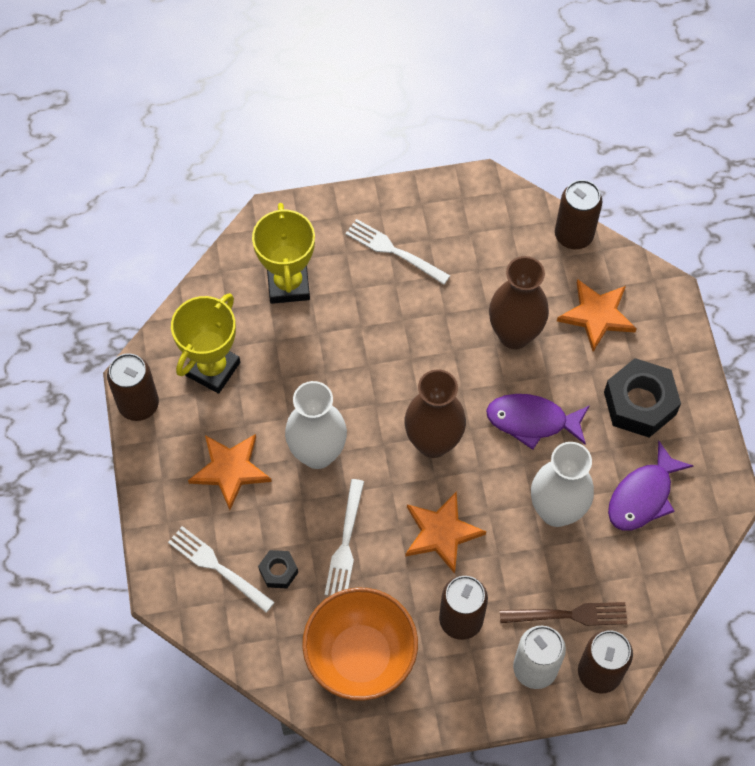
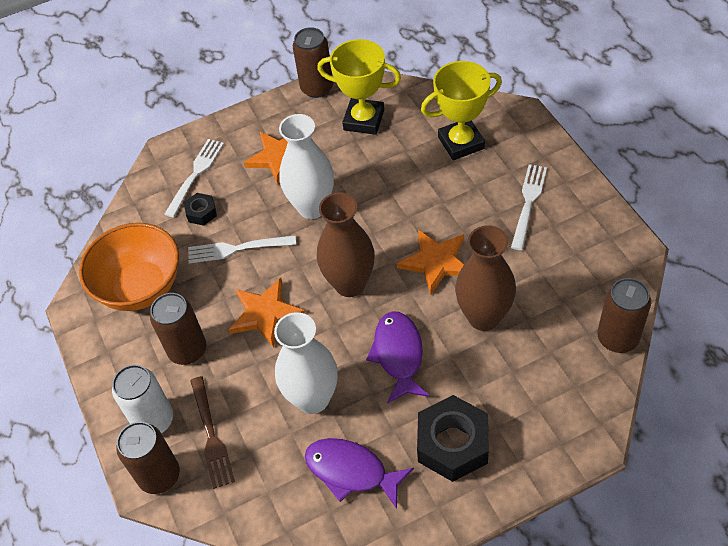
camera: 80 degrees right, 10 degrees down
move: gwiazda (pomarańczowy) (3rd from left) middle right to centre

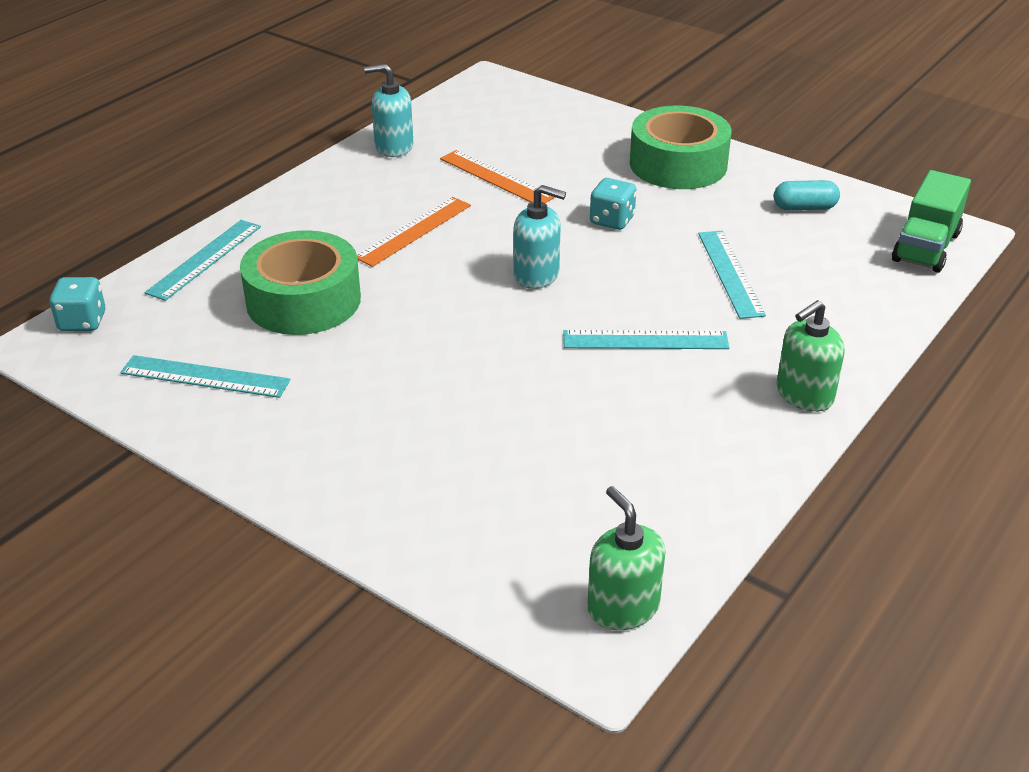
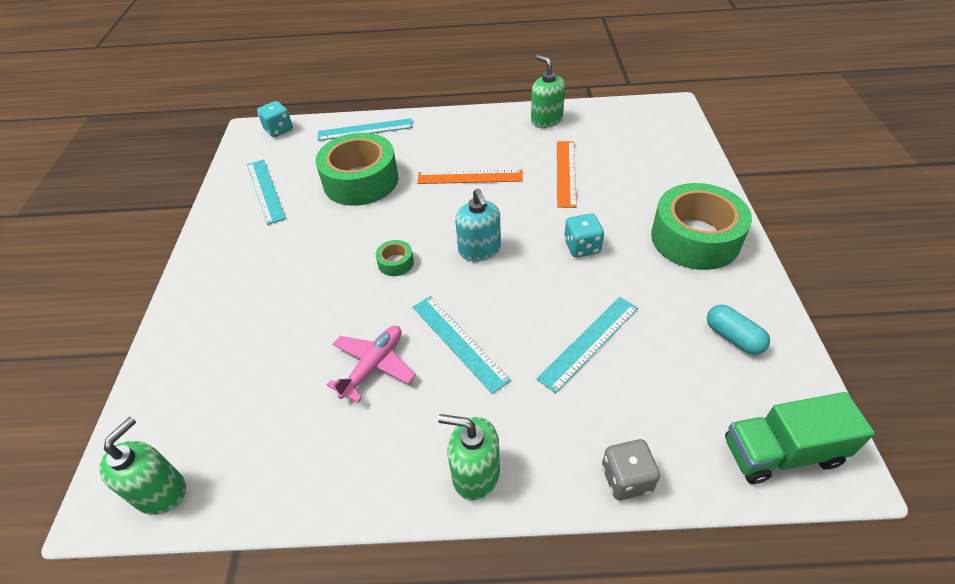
camera: 55 degrees right, 10 degrees up
insert: samolot (różowy) centre; taśma klejąca (zielony) (2nd from left) centre; kostka do gry (szary) bottom centre
recolor: dozownik mydła (turkusowy) (1st from left) top centre to dozownik mydła (zielony) (3rd from left) top centre

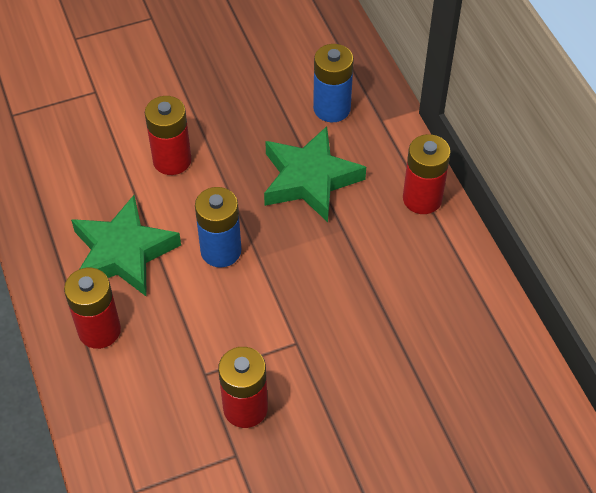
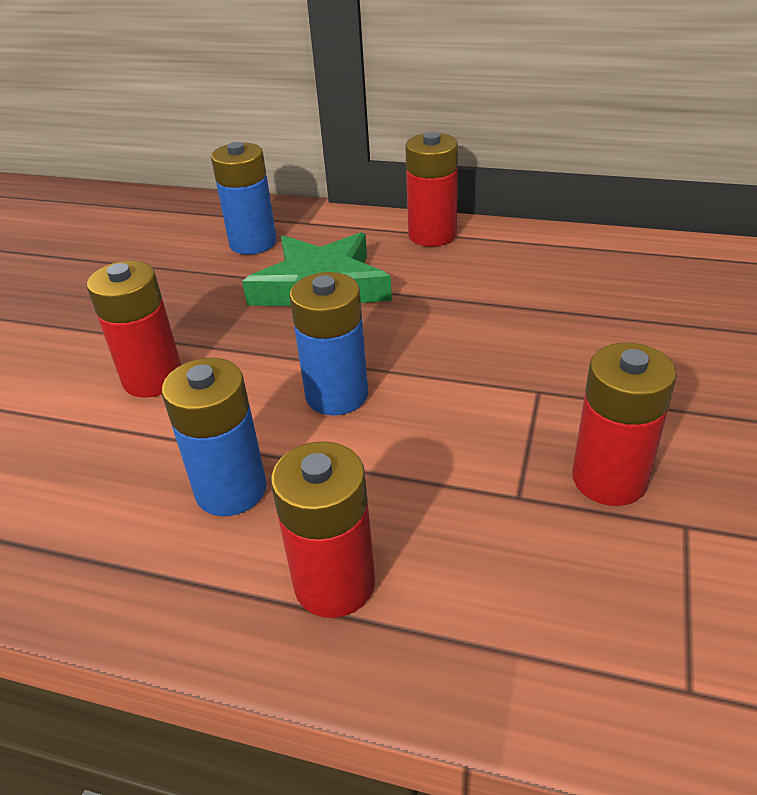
camera: 50 degrees left, 15 degrees down
replace: gwiazda (zielony) (1st from left) middle left to bateria (niebieski) (1st from left) middle left

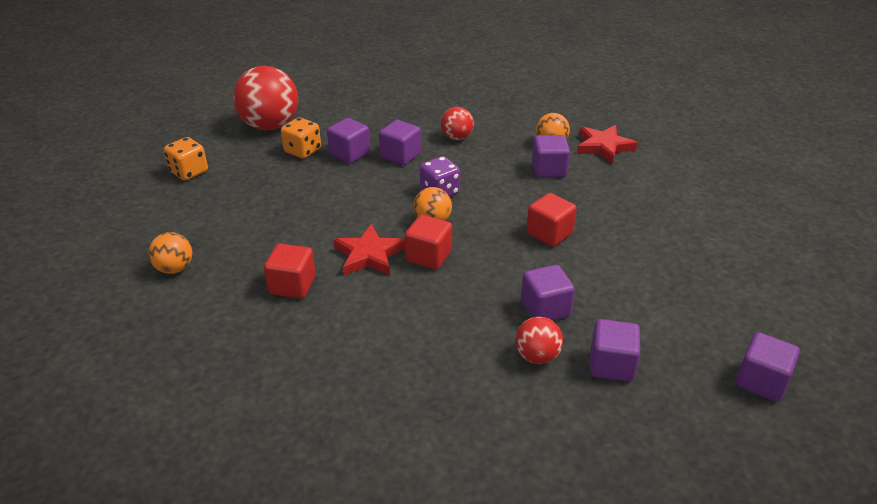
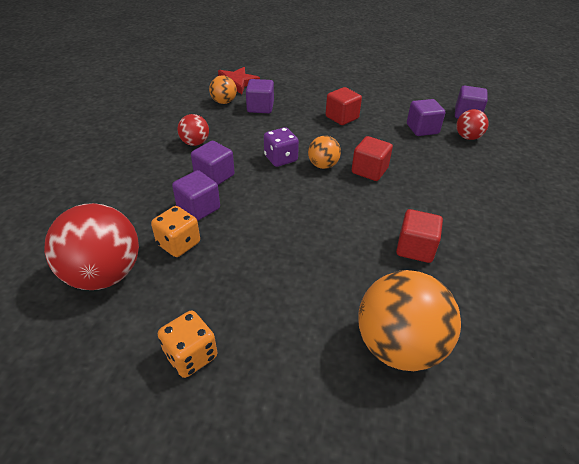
camera: 85 degrees left, 5 degrees up
delete: gwiazda (czerwony) (1st from left) centre; sześcian (fioletowy) (6th from left) bottom right
resize: piłka (pomarańczowy) (1st from left in the first image) middle left = bottom right x1.94

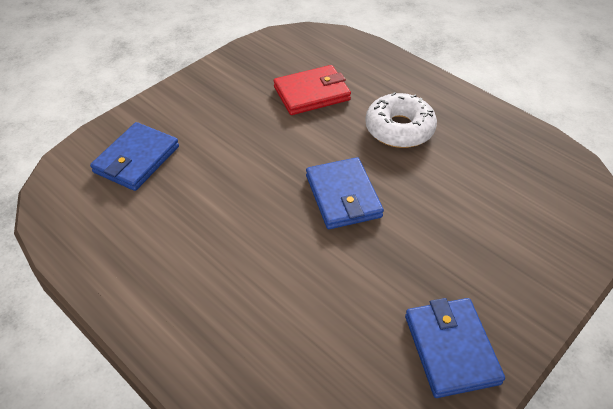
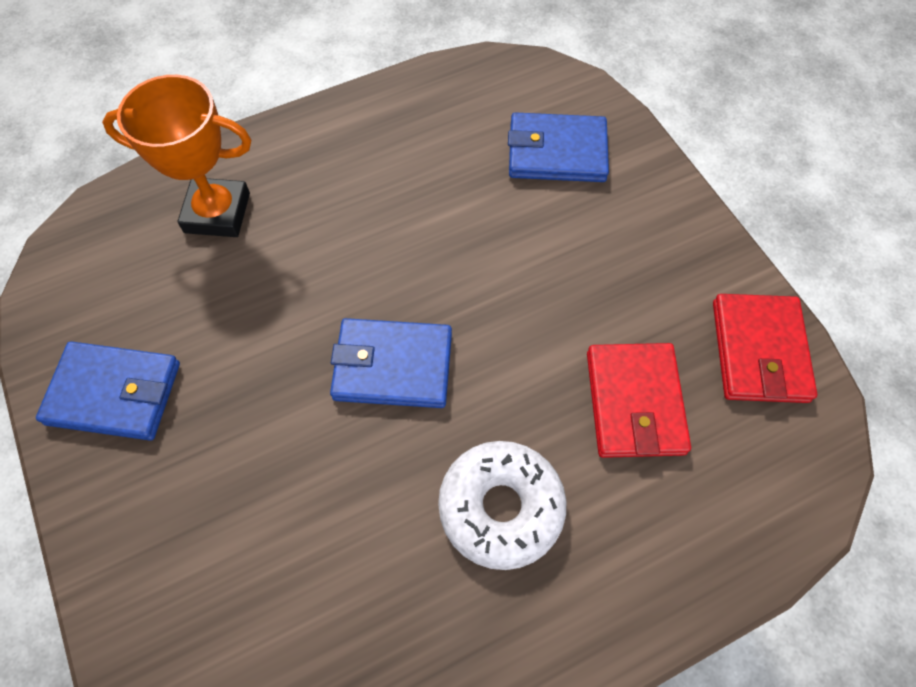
camera: 110 degrees right, 15 degrees up
insert: puchar (pomarańczowy) top left; portfel (czerwony) (2nd from left) middle right
rotate: portfel (niebieski) (1st from left in the first image) middle left = top centre 45 degrees counterclockwise

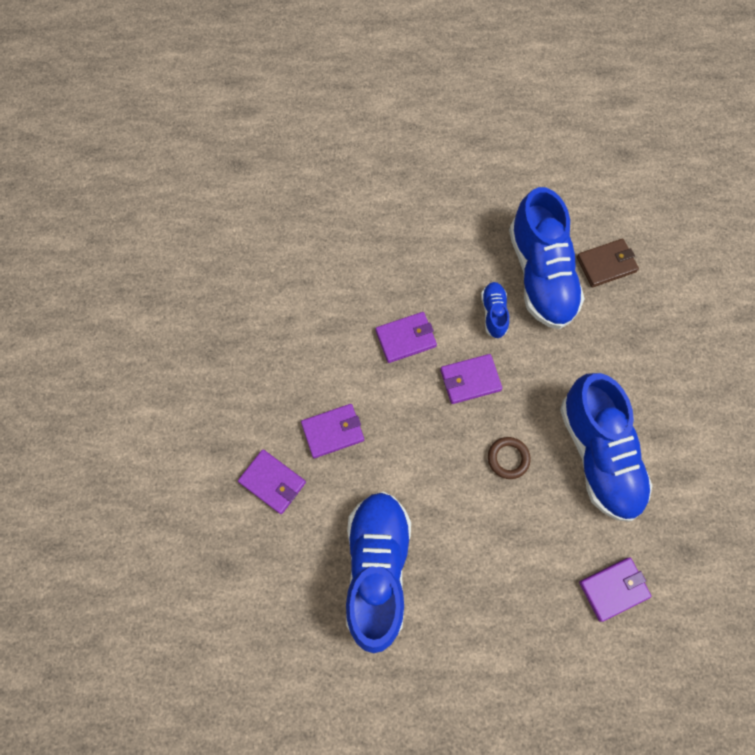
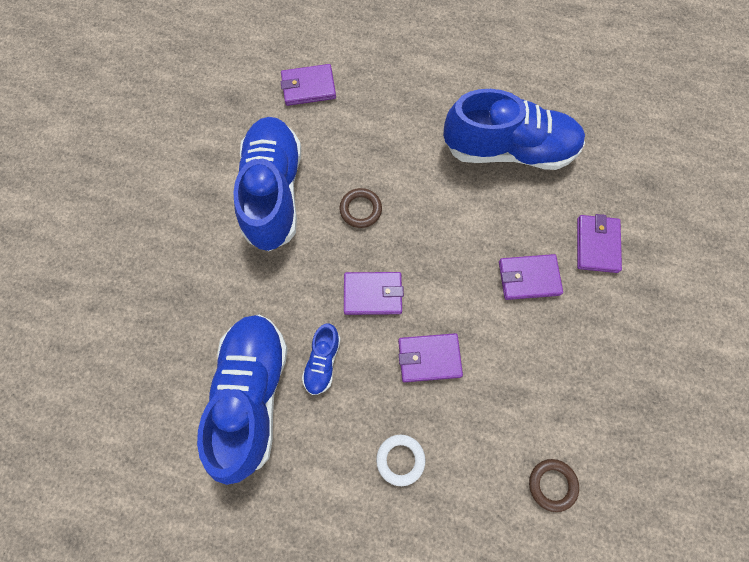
camera: 165 degrees left, 0 degrees up
delete: portfel (brązowy) middle right
insert: pierścień (biały) bottom centre; pierścień (brązowy) (2nd from left) bottom right
rotate: portfel (fioletowy) (1st from left in the first image) centre = middle right 45 degrees clockwise; but (niebieski) (1st from left in the first image) bottom centre = top right 105 degrees counterclockwise

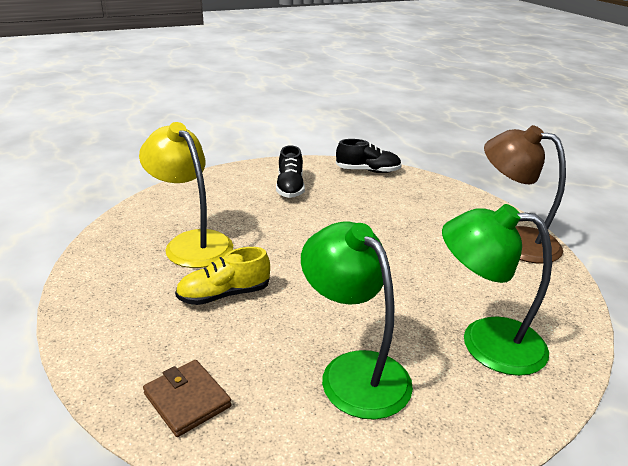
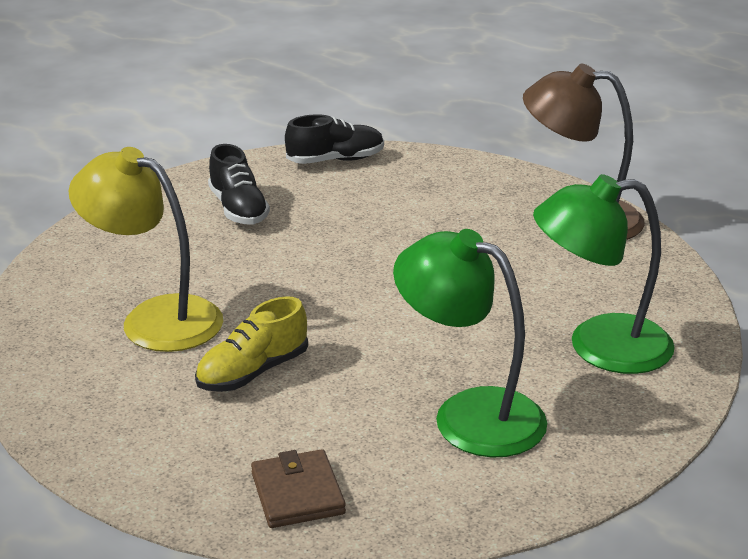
camera: 20 degrees left, 0 degrees up
rotate: portfel (brązowy) bottom left = bottom centre 45 degrees clockwise

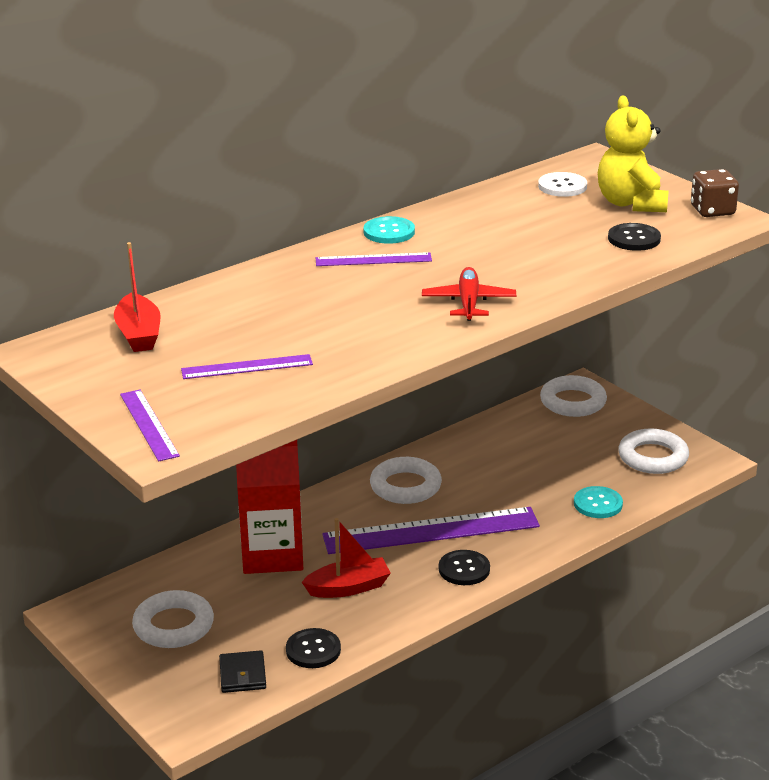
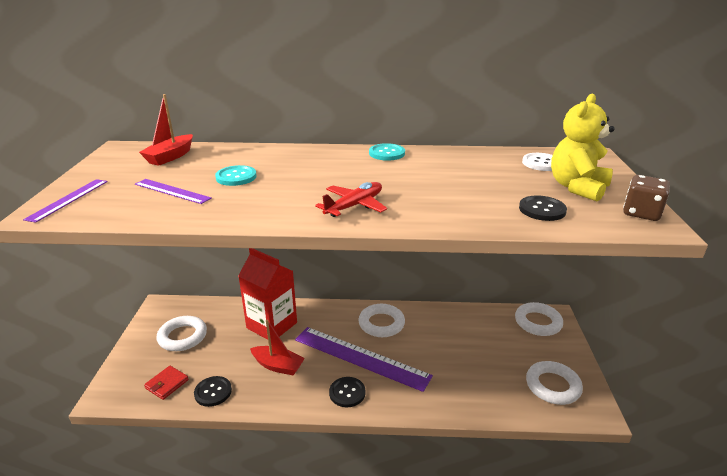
camera: 40 degrees right, 0 degrees up
delete: linijka (fioletowy) (3rd from left) top centre
move: guzik (turkusowy) (2nd from left in the first image) middle right to guzik (turkusowy) (1st from left) middle left
recolor: portfel (czarny) bottom left to portfel (czerwony) bottom left

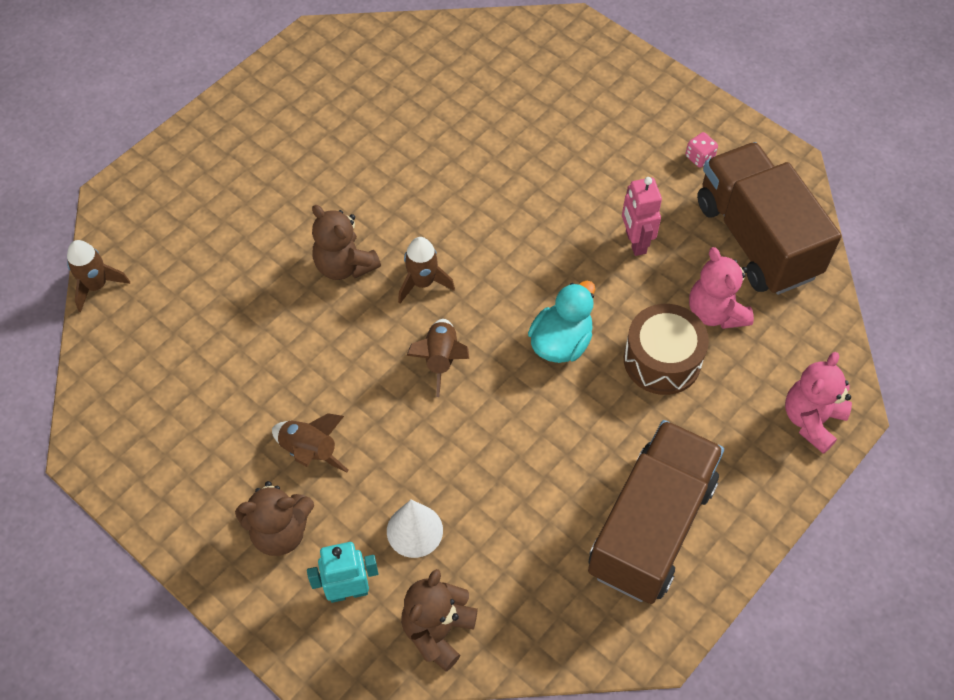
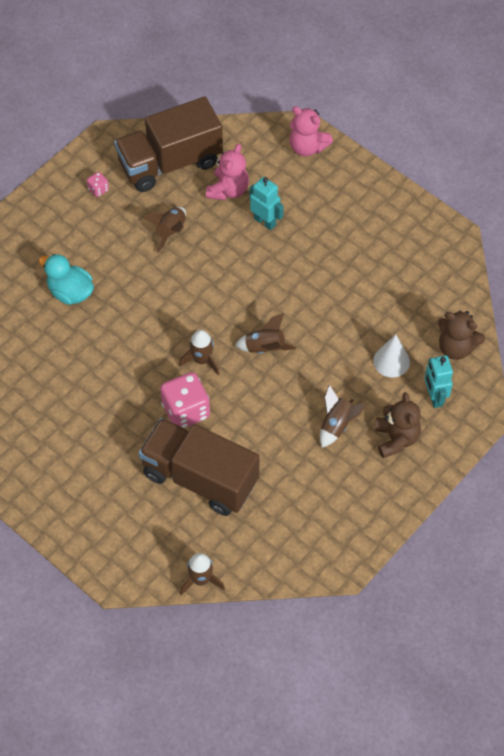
camera: 90 degrees left, 0 degrees up
move: kaczka (turkusowy) centre to middle left; ciężarówka (brązowy) (1st from left in the first image) bottom right to ciężarówka (brązowy) (2nd from left) centre
replace: miś (brązowy) (2nd from left) centre to kostka do gry (różowy) (2nd from left) centre; robot (różowy) top right to rakieta (brązowy) (1st from left) top left; bęben (brązowy) middle right to robot (turkusowy) (1st from left) top centre
rotate: miś (różowy) (1st from left) middle right = top centre 45 degrees counterclockwise

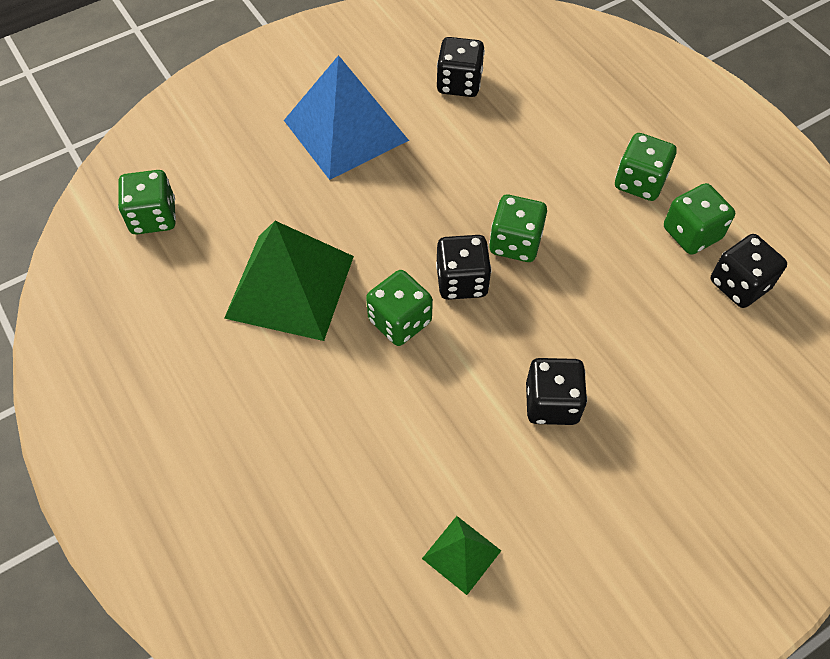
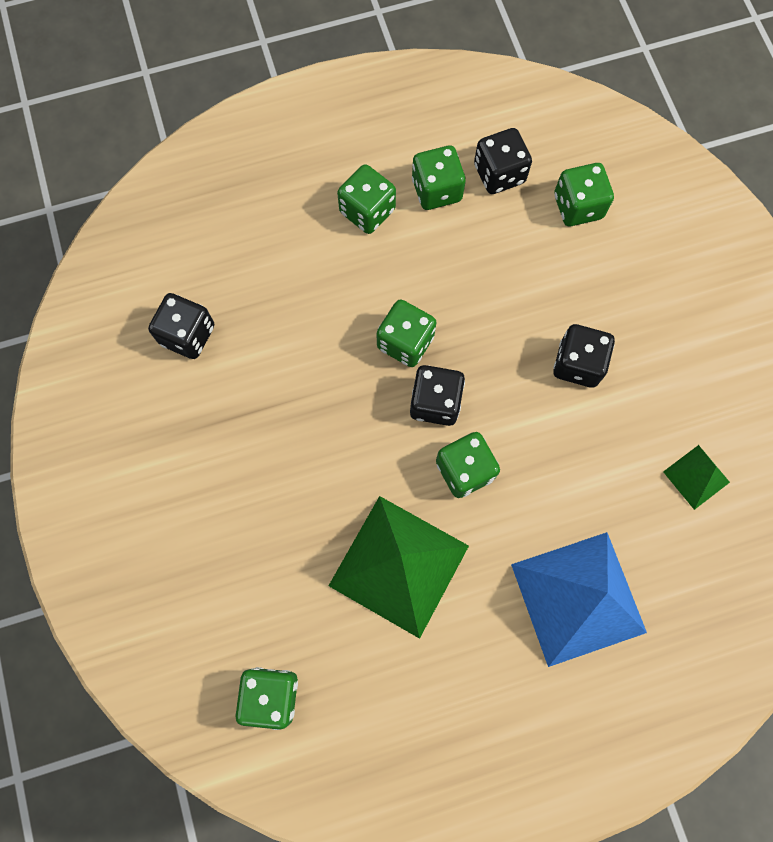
camera: 75 degrees left, 15 degrees up
insert: kostka do gry (zielony) (6th from left) top right
move: piramida (niebieski) top centre to bottom right

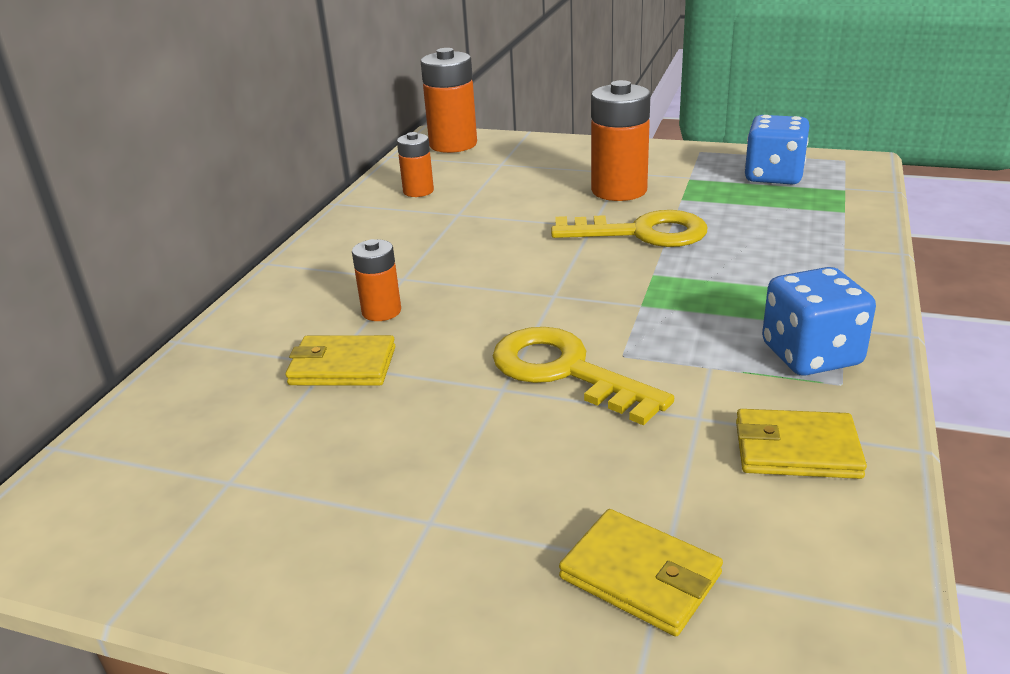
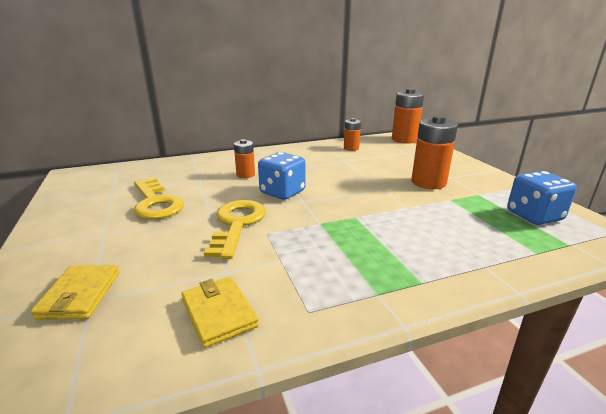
camera: 50 degrees right, 5 degrees down
delete: portfel (żółty) (1st from left) centre
move: klucz (żółty) (2nd from left in the first image) centre to klucz (żółty) (1st from left) middle left; kostka do gry (niebieski) (2nd from left in the first image) middle right to kostka do gry (niebieski) (1st from left) centre

